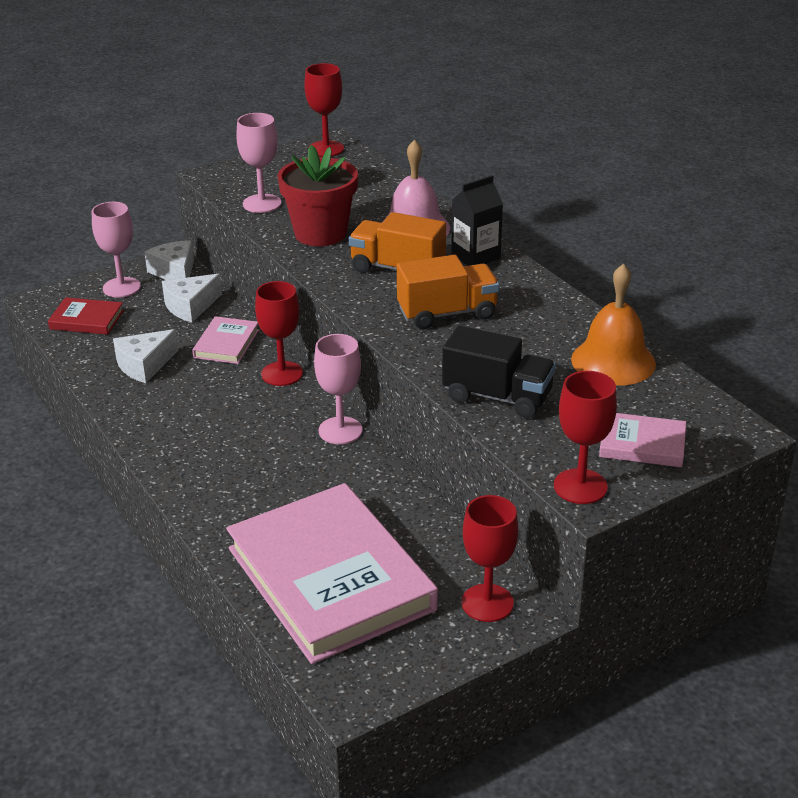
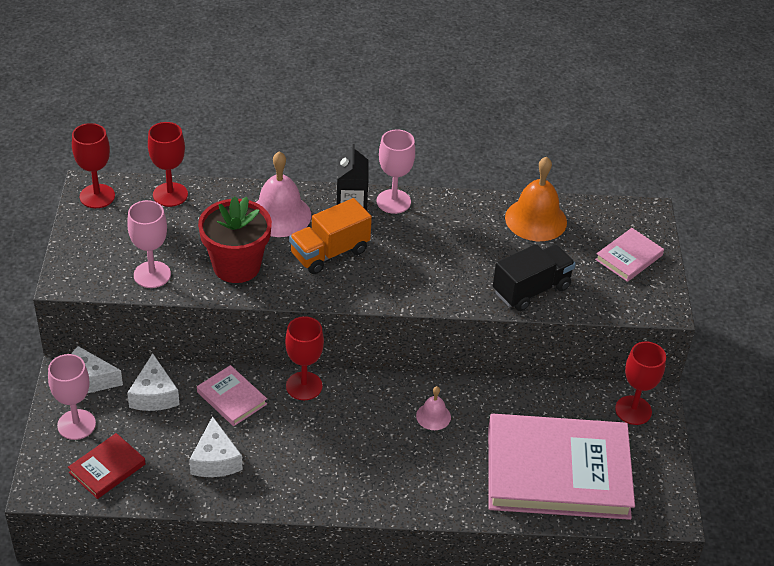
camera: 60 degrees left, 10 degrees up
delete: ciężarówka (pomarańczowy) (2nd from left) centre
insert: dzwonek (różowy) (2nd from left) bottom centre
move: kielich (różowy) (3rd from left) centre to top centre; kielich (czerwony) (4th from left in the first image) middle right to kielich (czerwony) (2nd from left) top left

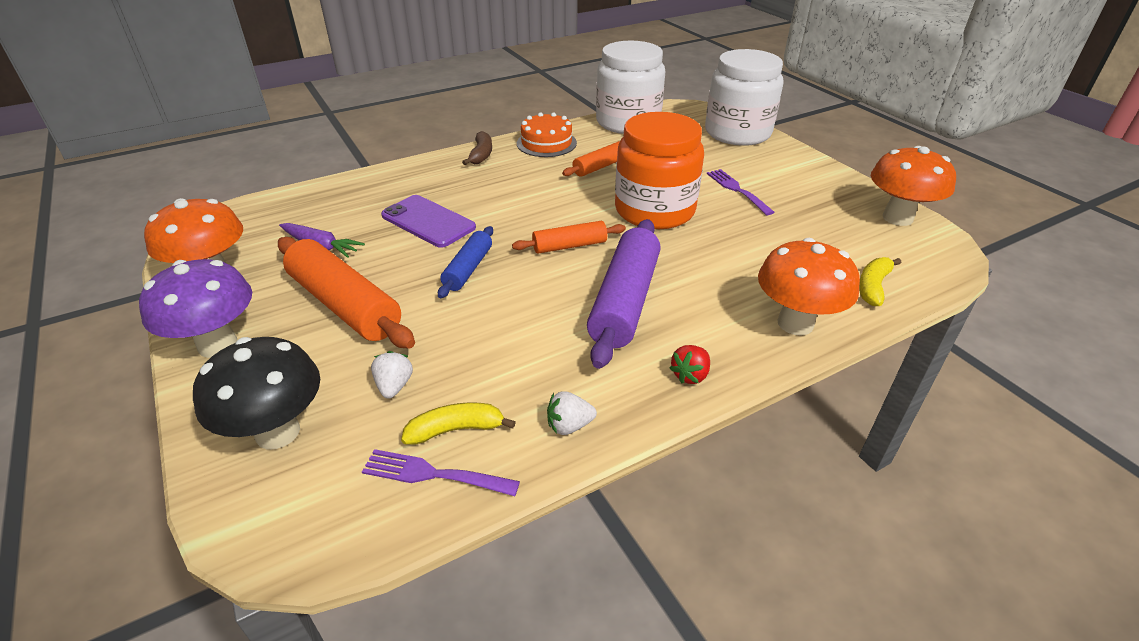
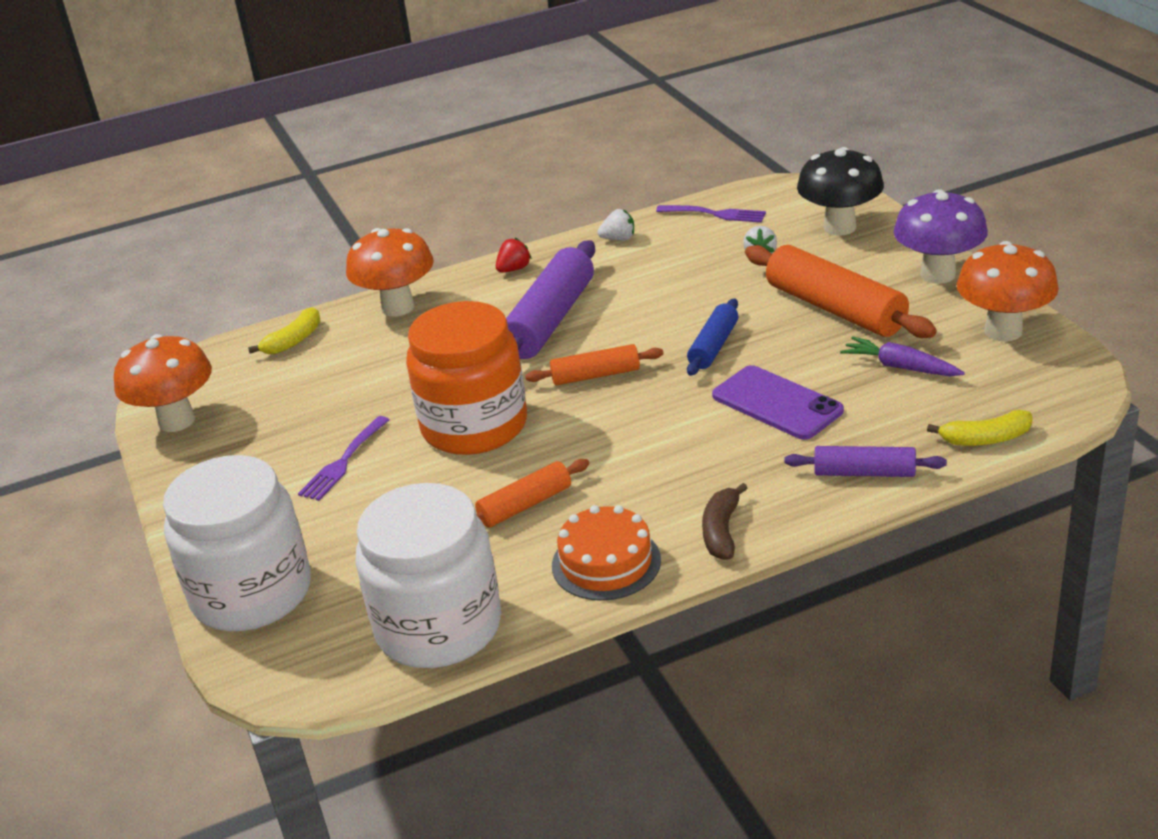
camera: 170 degrees left, 5 degrees down
insert: wałek do ciasta (fioletowy) (2nd from left) middle right
move: banan (żółty) (1st from left in the first image) centre to banan (żółty) (2nd from left) middle right
rotate: widelec (fioletowy) (2nd from left in the first image) top centre = middle left 45 degrees clockwise

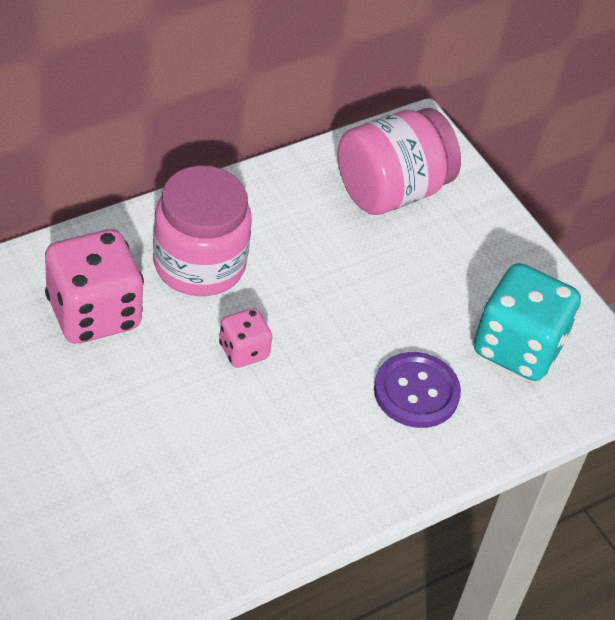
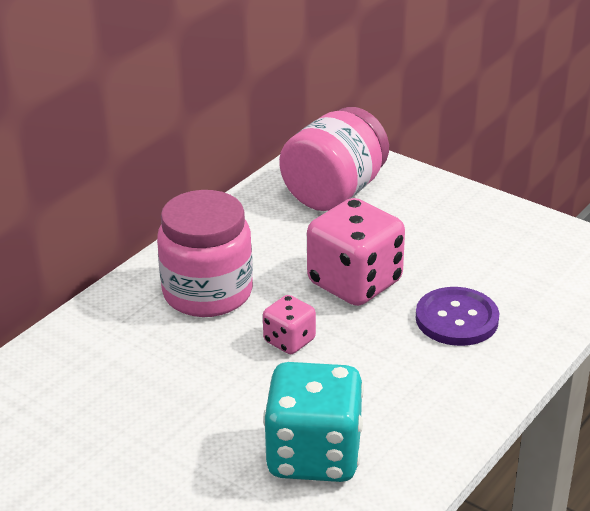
camera: 15 degrees left, 15 degrees down
move: kostka do gry (różowy) (1st from left in the first image) middle left to kostka do gry (różowy) (2nd from left) centre; kostka do gry (turkusowy) middle right to bottom centre

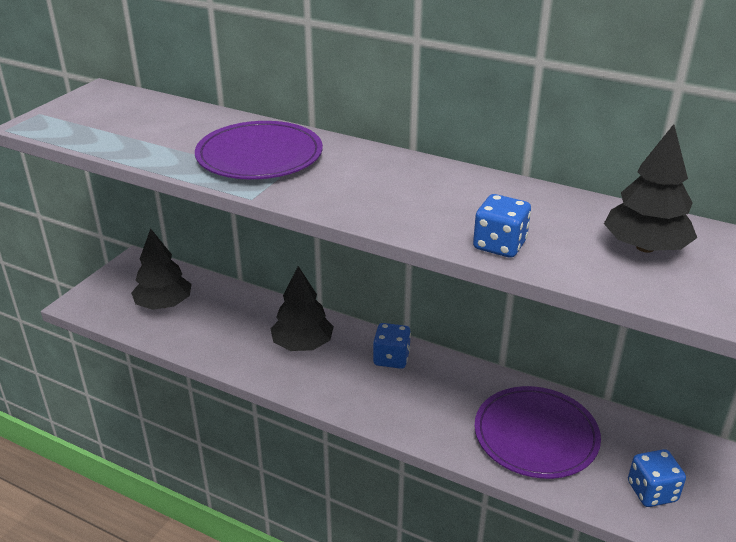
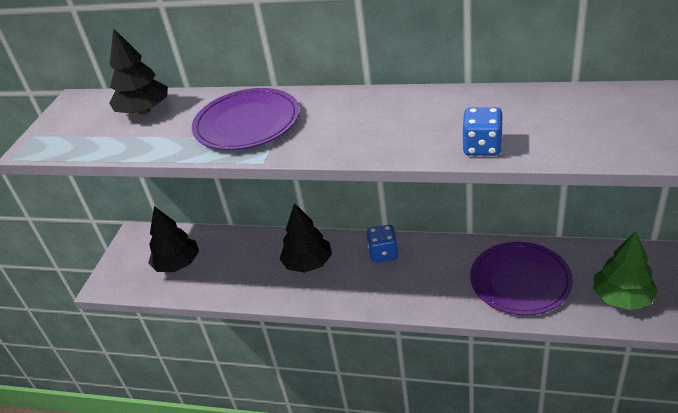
camera: 10 degrees left, 5 degrees up
move: drzewko (czarny) (3rd from left in the first image) middle right to drzewko (czarny) (1st from left) top left
replace: kostka do gry (niebieski) (3rd from left) bottom right to drzewko (zielony) middle right

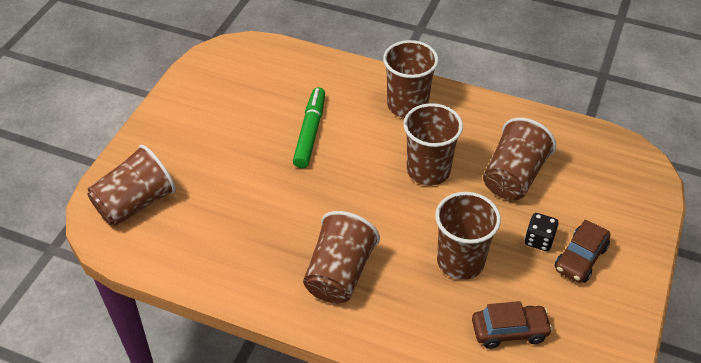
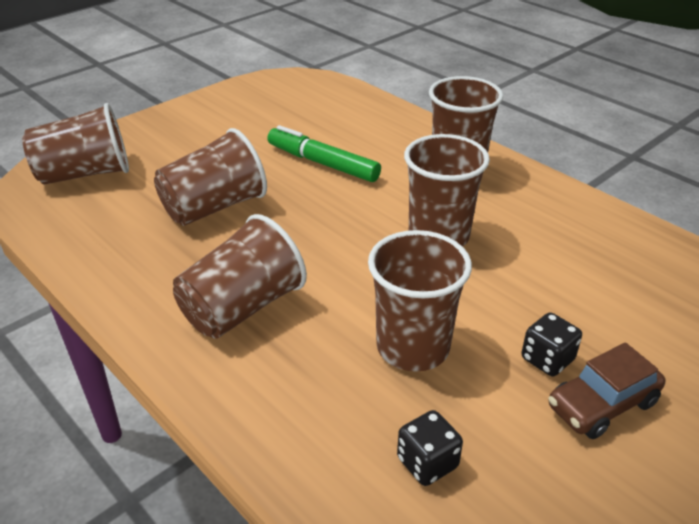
camera: 25 degrees right, 10 degrees down
move: szklanka (brązowy) (6th from left in the first image) middle right to szklanka (brązowy) (2nd from left) middle left
replace: samochód (brązowy) (1st from left) bottom right to kostka do gry (czarny) (1st from left) bottom centre
rotate: flamaster (zielony) centre = top centre 90 degrees counterclockwise

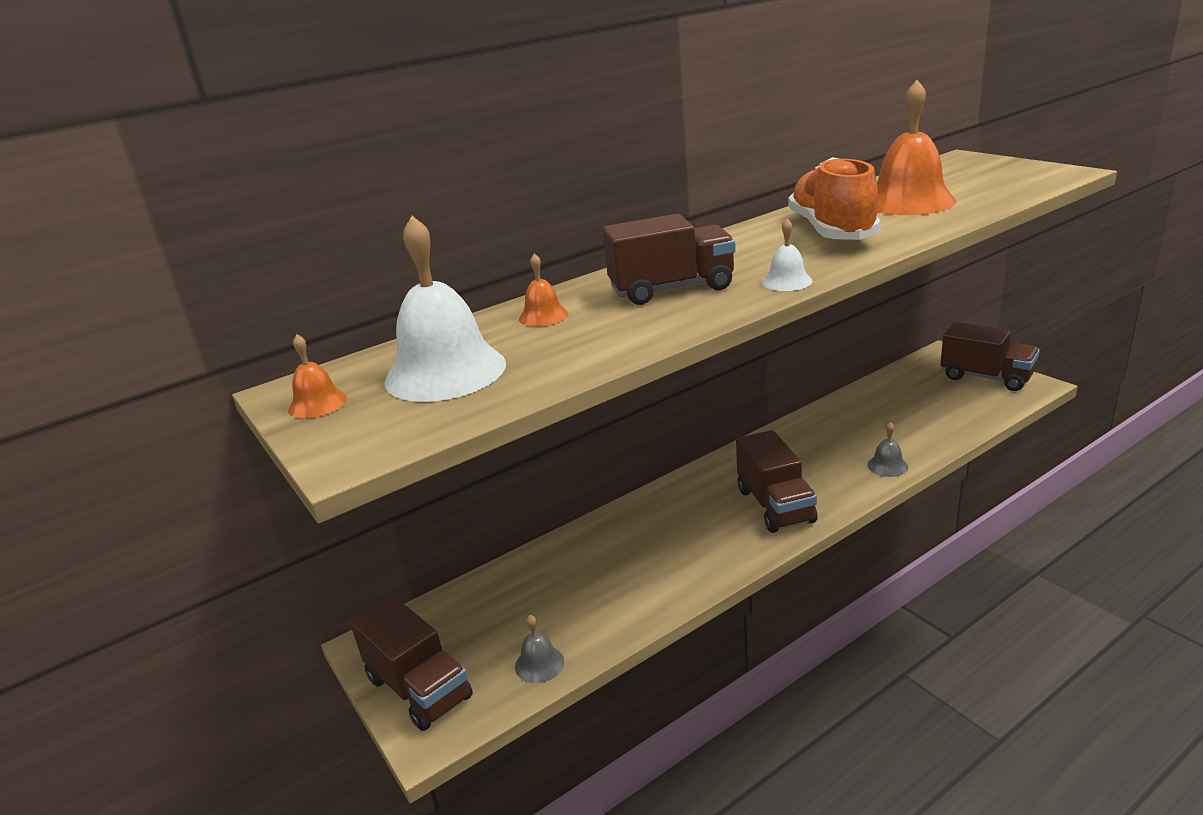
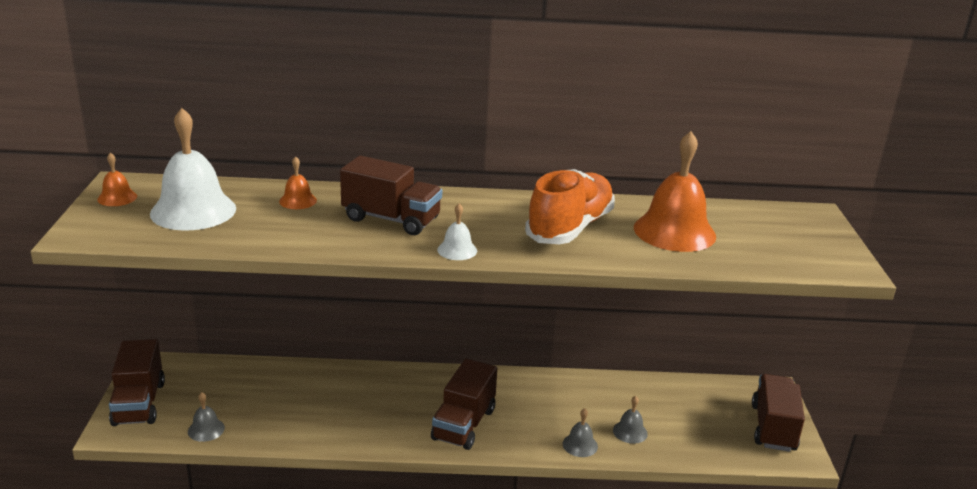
camera: 30 degrees right, 0 degrees up
insert: dzwonek (szary) (3rd from left) bottom centre
rotate: ciężarówka (brązowy) (4th from left) middle right = bottom right 150 degrees counterclockwise

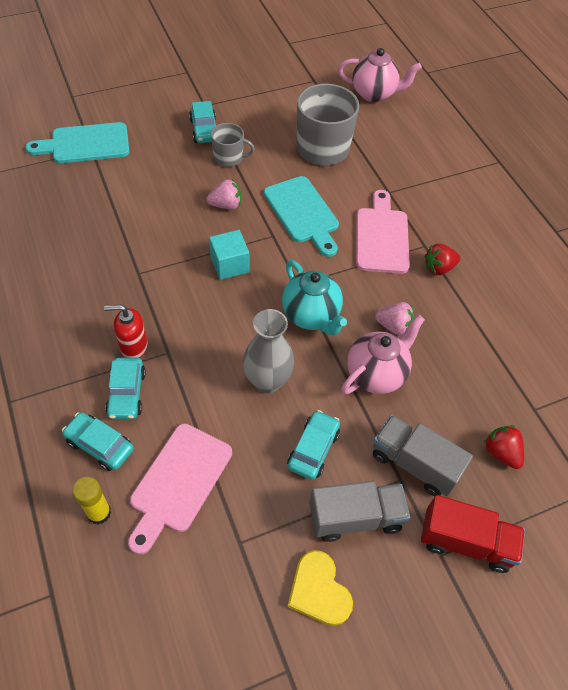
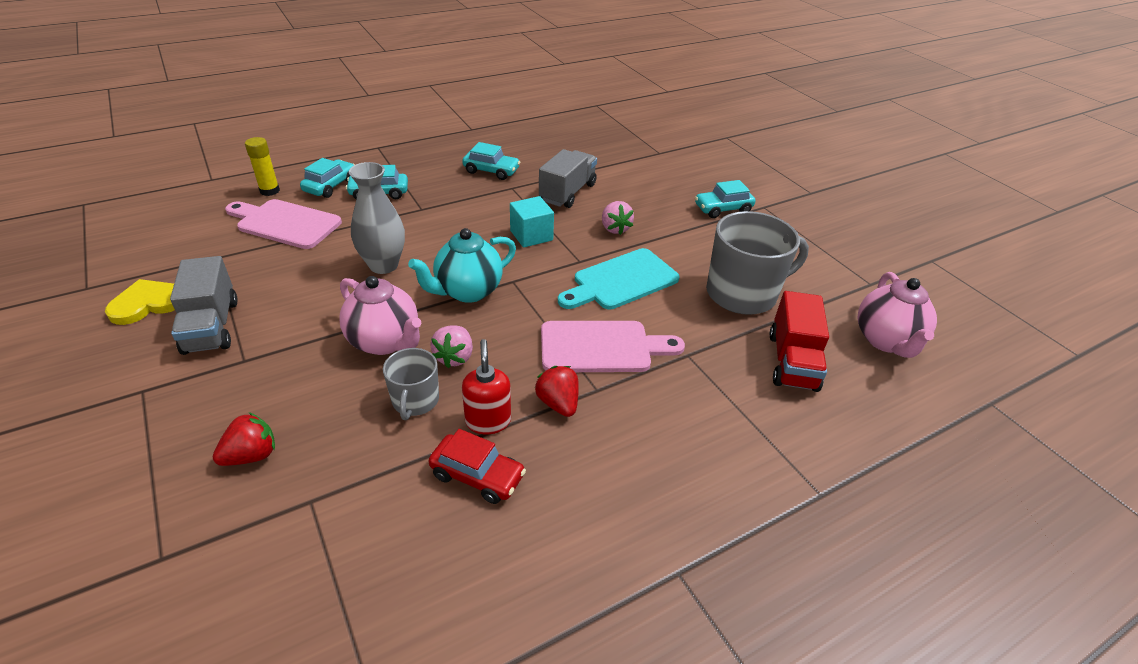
camera: 85 degrees right, 15 degrees down
delete: deska do krojenia (turkusowy) (1st from left) top left
insert: samochód (czerwony) bottom centre
move: dozownik mydła (czerwony) middle left to centre; kubek (szary) (1st from left) top centre to centre; samochód (turkusowy) (4th from left in the first image) centre to samochód (turkusowy) (3rd from left) top centre; ciężarówka (szary) (2nd from left) middle right to top centre; ciężarówka (czerwony) bottom right to middle right

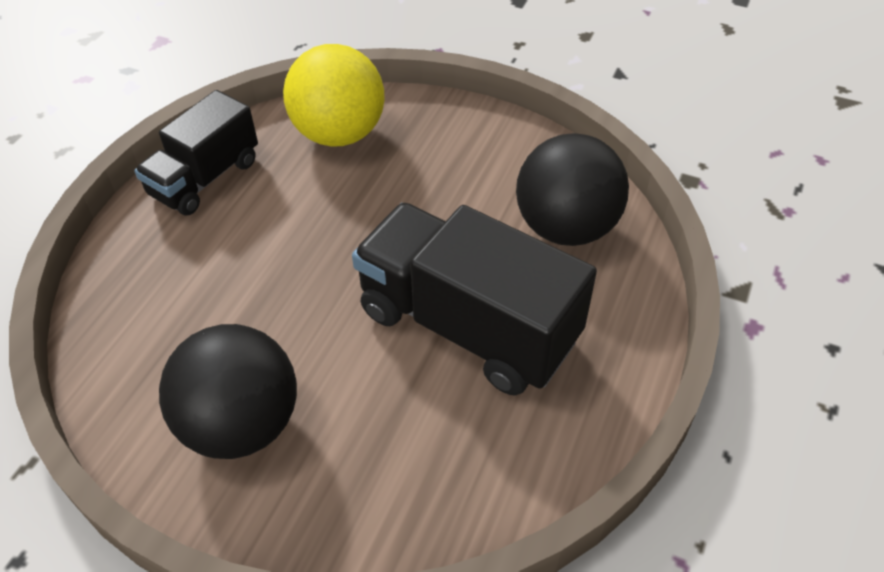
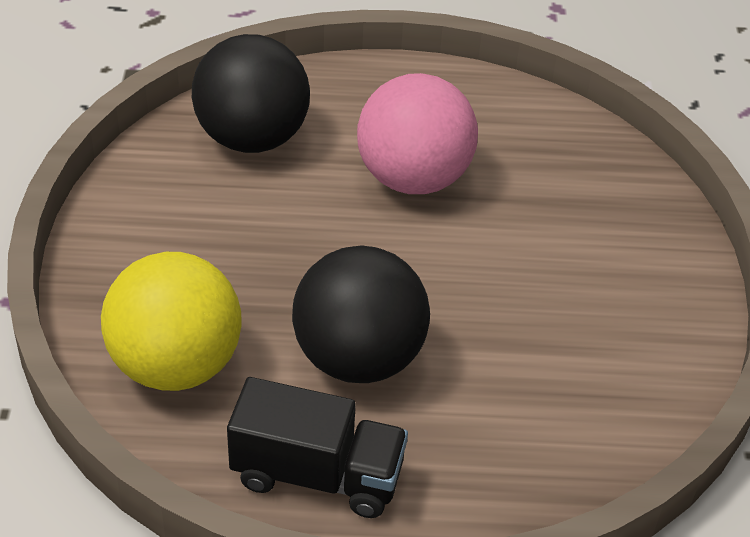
camera: 115 degrees left, 5 degrees down
move: piłka (czarny) (1st from left in the first image) bottom left to piłka (czarny) (2nd from left) centre
replace: ciężarówka (czarny) (2nd from left) centre to piłka (różowy) top centre

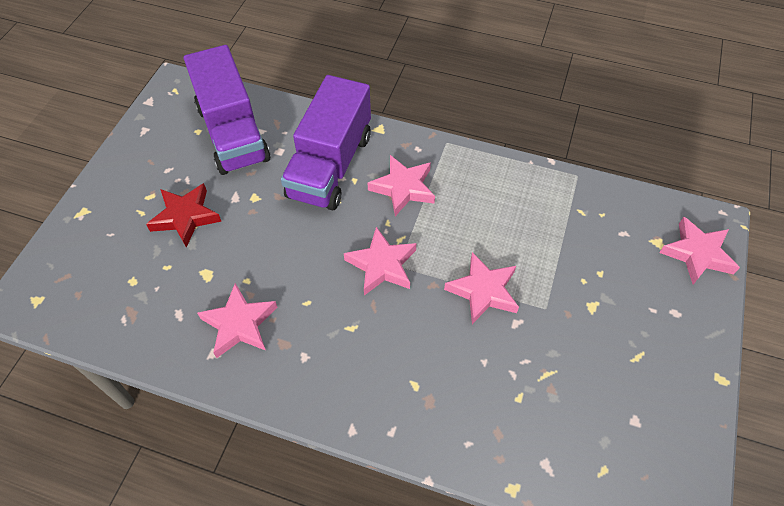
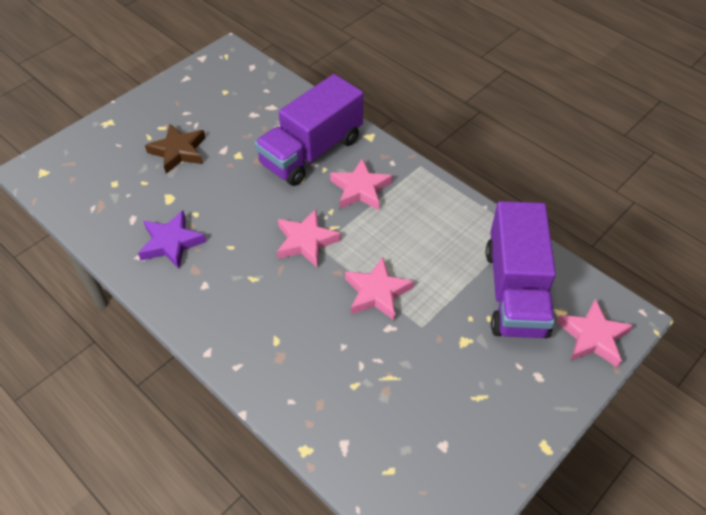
camera: 25 degrees right, 5 degrees down
move: ciężarówka (fioletowy) (1st from left in the first image) top left to ciężarówka (fioletowy) (2nd from left) middle right
recolor: gwiazda (czerwony) middle left to gwiazda (brązowy) top left; gwiazda (różowy) (1st from left) middle left to gwiazda (fioletowy) middle left

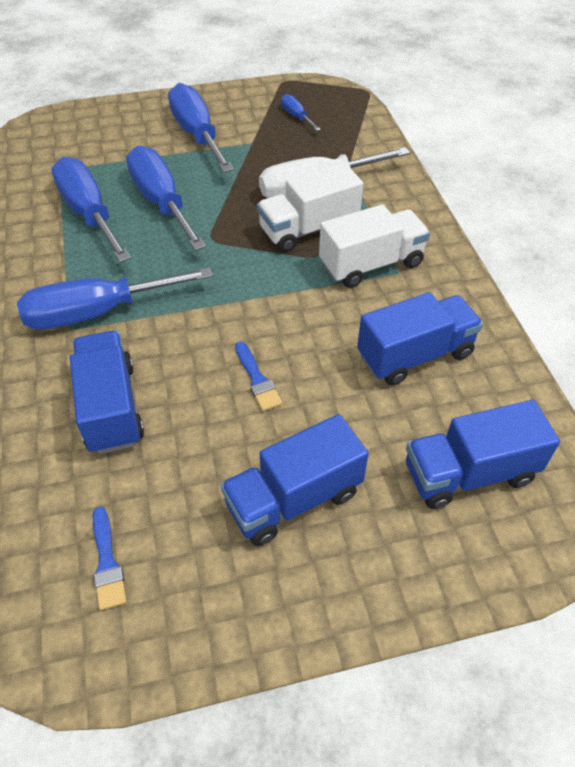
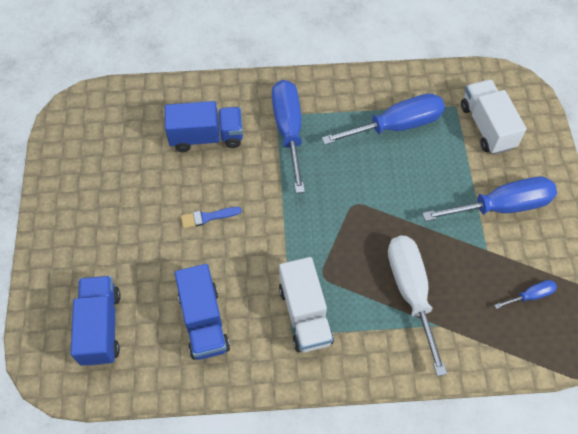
camera: 100 degrees right, 10 degrees up
delete: pędzel (niebieski) (1st from left) bottom left; śrubokręt (niebieski) (3rd from left) top left; ciężarówka (niebieski) (2nd from left) centre
move: ciężarówka (biały) (1st from left in the first image) top centre to ciężarówka (biały) (2nd from left) top right

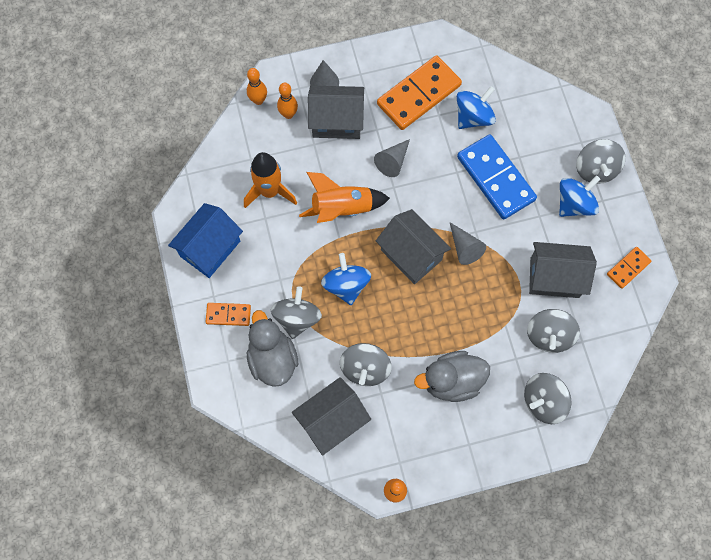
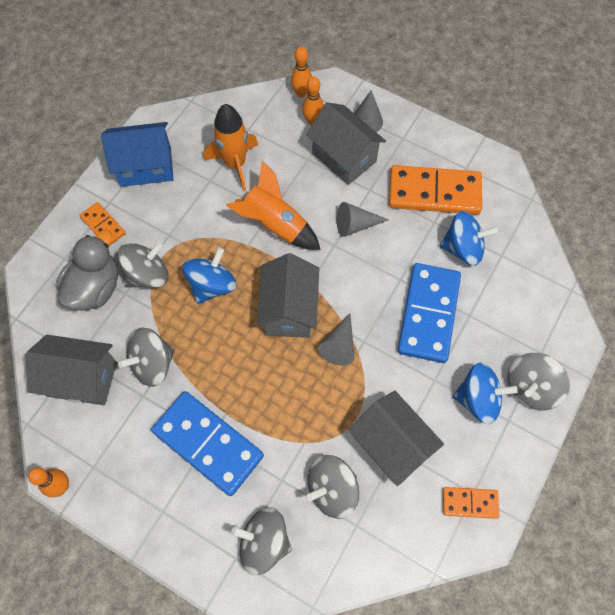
camera: 45 degrees right, 5 degrees down
replace: kaczka (szary) (2nd from left) bottom centre to kostka domina (niebieski) (1st from left) bottom centre

